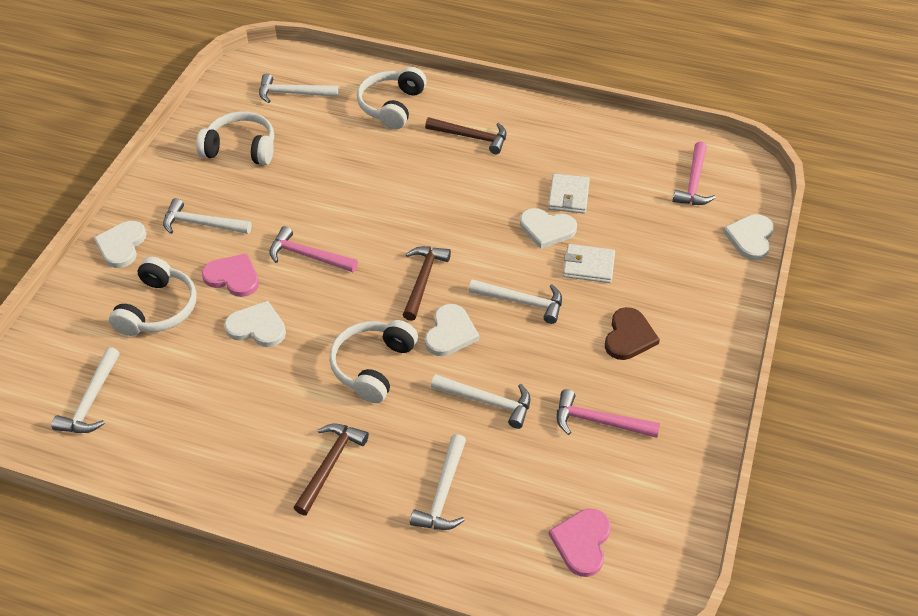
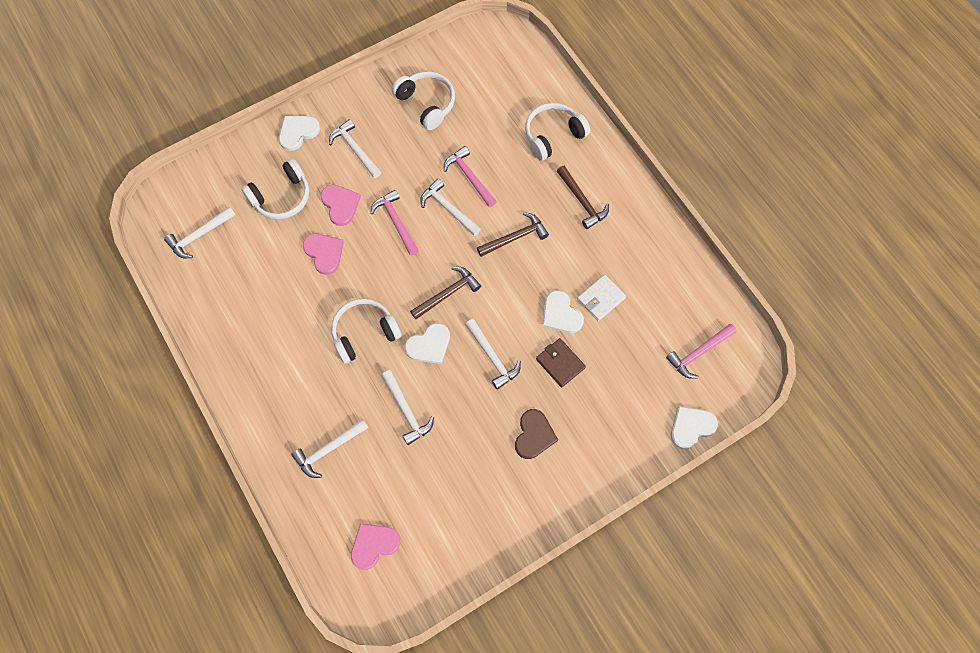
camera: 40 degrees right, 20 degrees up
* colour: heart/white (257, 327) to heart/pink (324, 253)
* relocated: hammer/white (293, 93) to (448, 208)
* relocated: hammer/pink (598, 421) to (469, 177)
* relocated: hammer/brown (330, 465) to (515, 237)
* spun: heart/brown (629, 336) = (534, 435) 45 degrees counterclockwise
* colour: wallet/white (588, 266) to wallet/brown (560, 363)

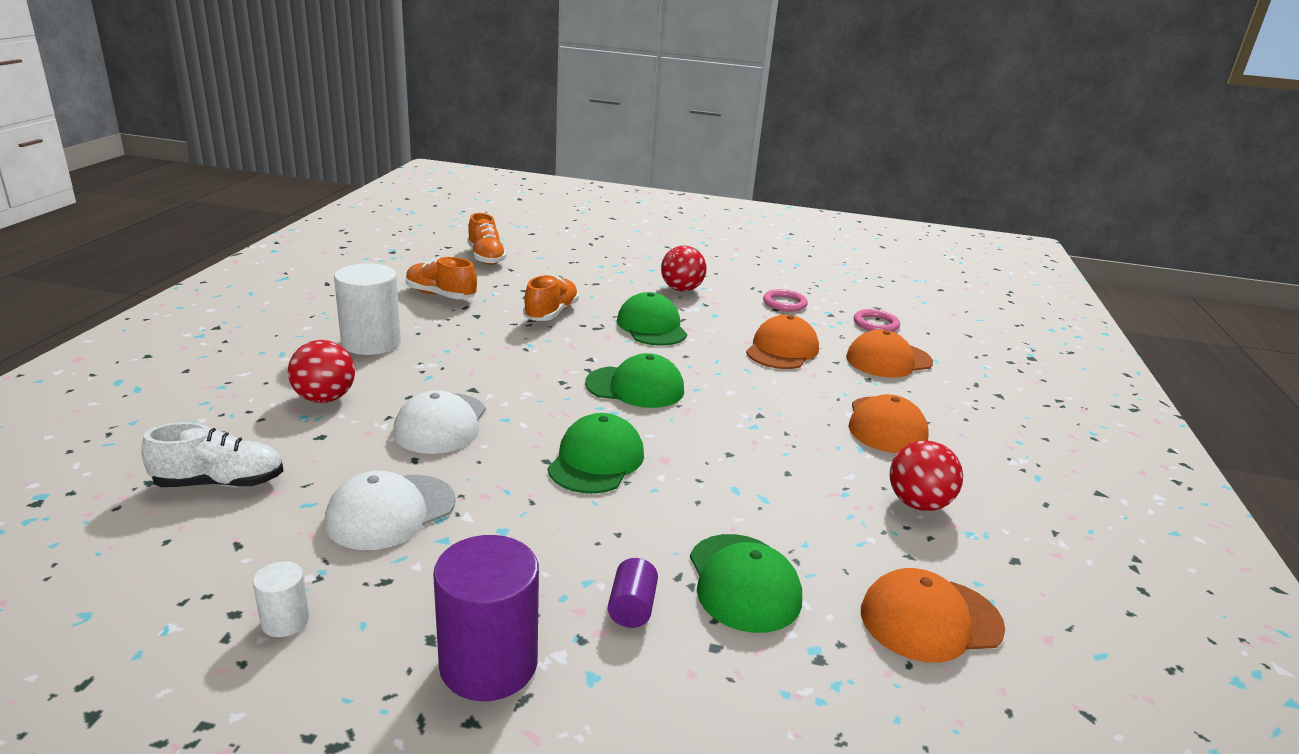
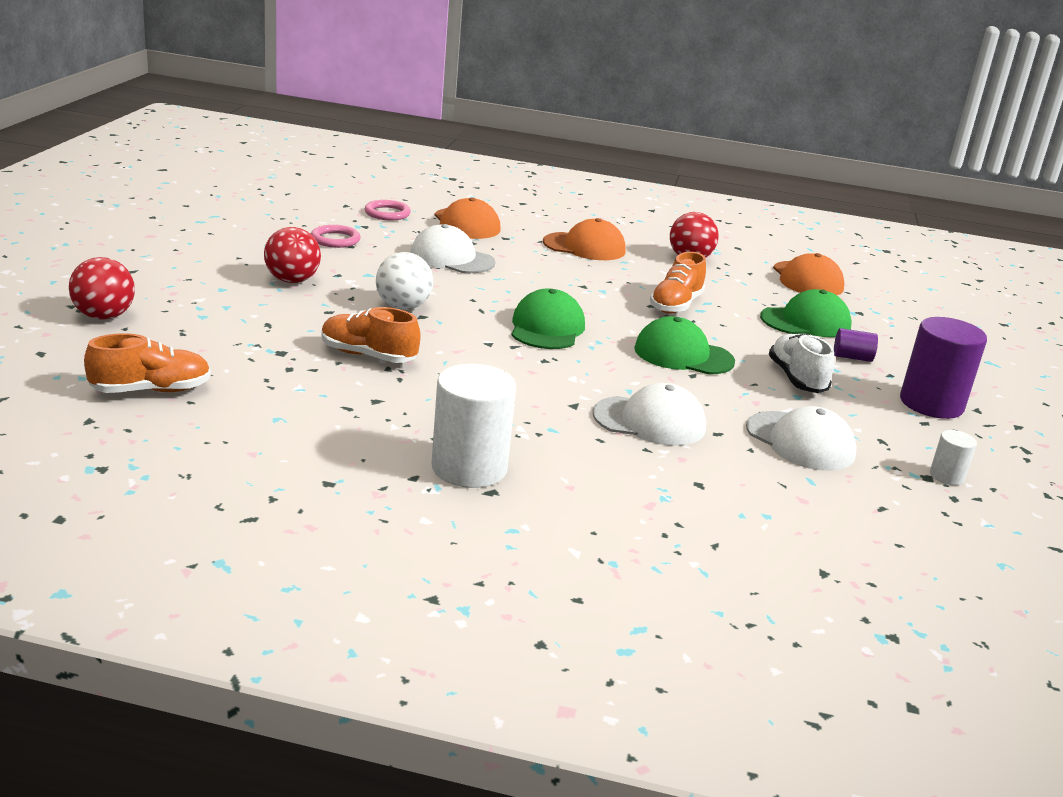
camera: 90 degrees left, 0 degrees up
* relocated: ball/red (325, 398) to (104, 316)
* exchanged: cap/green (651, 327) to ball/white (403, 307)
* colour: cap/orange (782, 350) to cap/white (452, 258)
* relocated: shoe/orange (441, 295) to (676, 305)
* relocated: shoe/white (220, 483) to (797, 379)

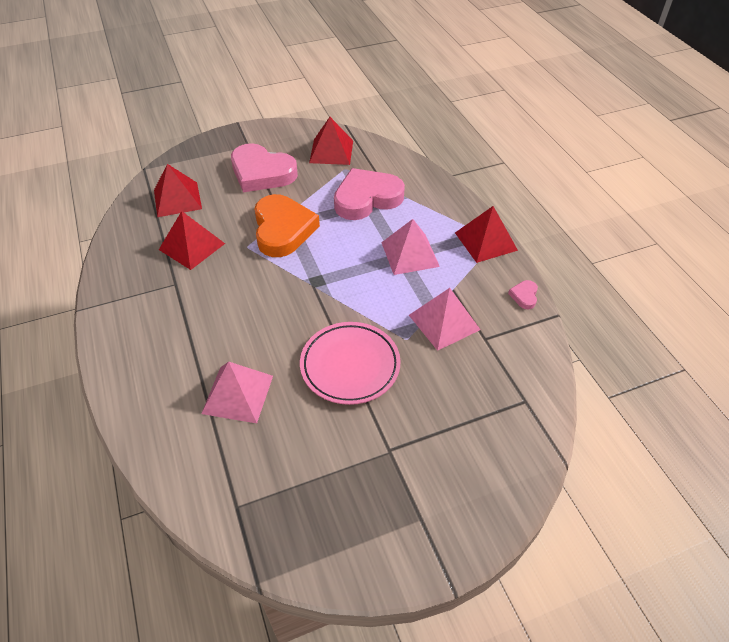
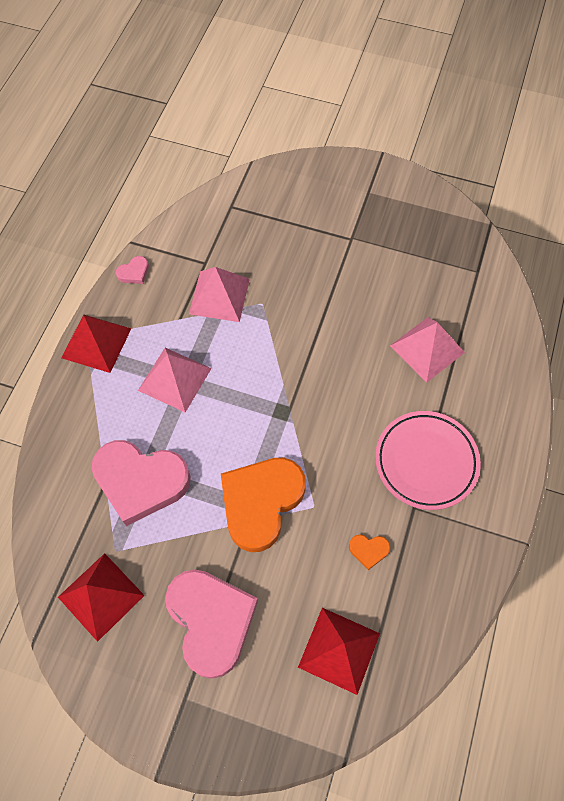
camera: 140 degrees left, 15 degrees up
* exchanged: pyramid/red (191, 246) to heart/orange (368, 550)
* relocated: plate/pink (350, 366) to (426, 462)

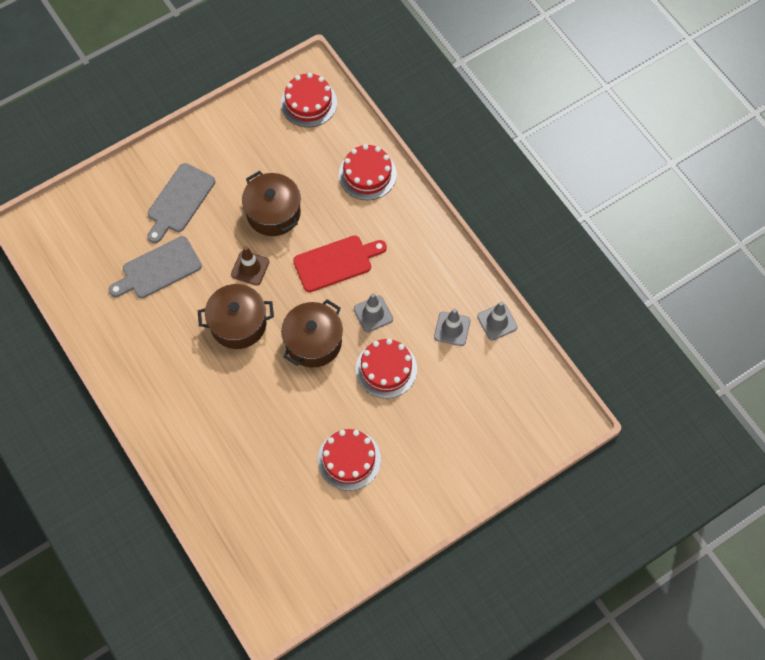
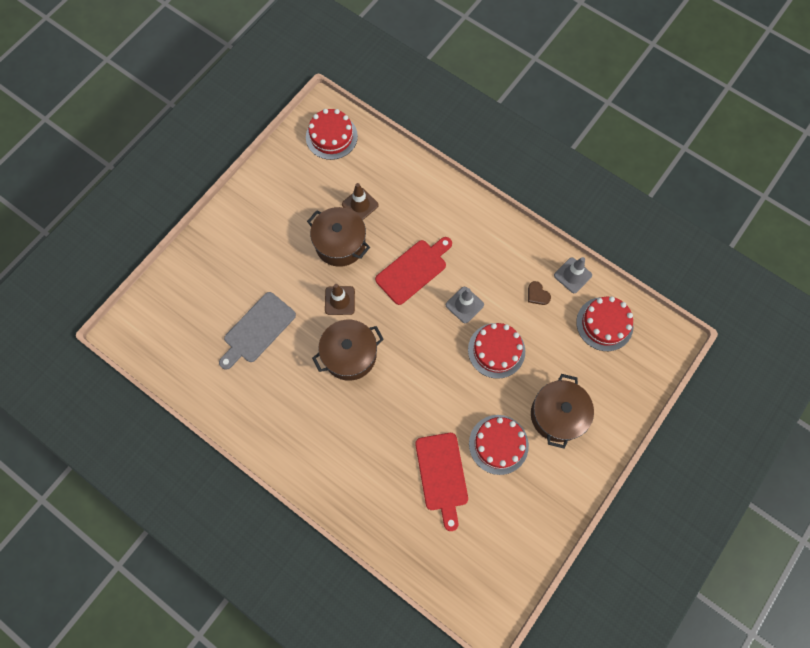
camera: 20 degrees left, 5 degrees up
* appeared: traffic cone/brown (360, 204)
* appeared: cutting board/red (442, 475)
* exchanged: traffic cone/grey (452, 329) to heart/brown (537, 294)
* relocated: pot/brown (313, 342) to (557, 415)
* relocated: cake/red (367, 174) to (604, 324)
* missing: cutting board/grey (179, 201)

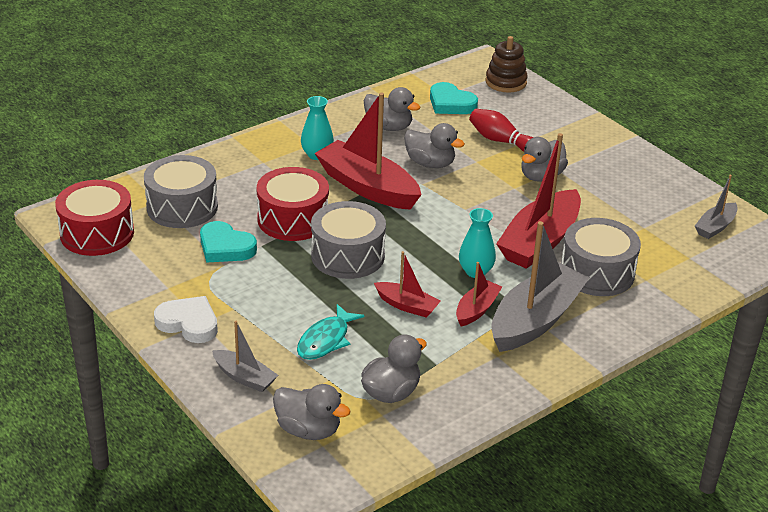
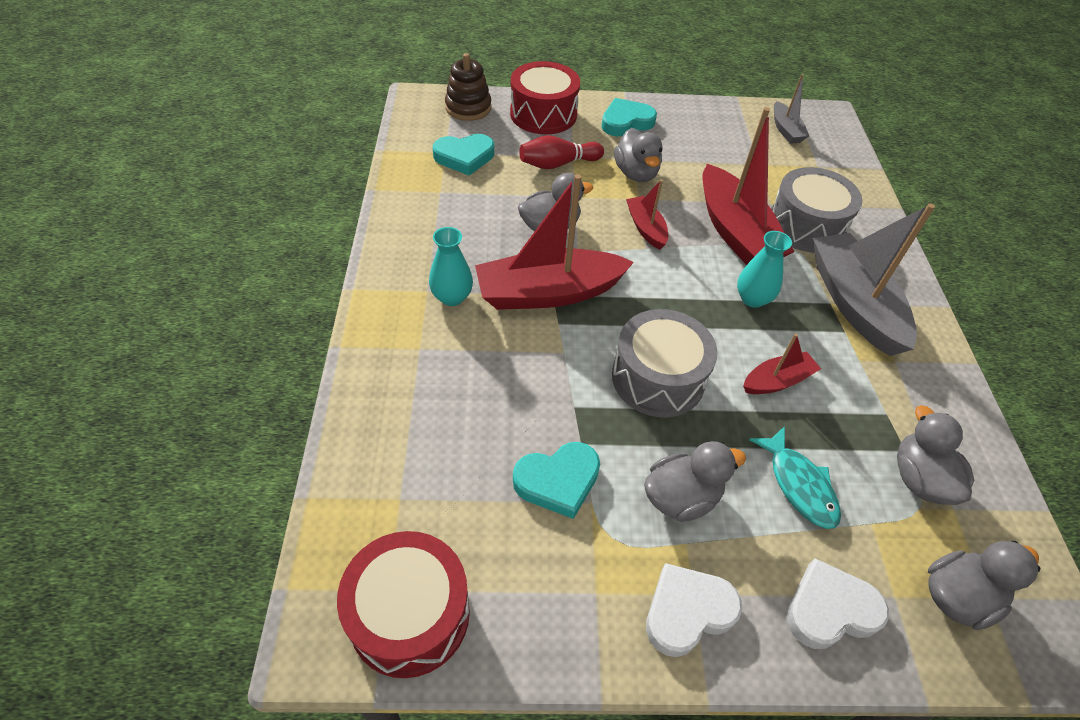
camera: 55 degrees left, 15 degrees up
* relocated: drum/red (293, 219) to (543, 114)
* appeared: heart/turquoise (626, 122)
* relocated: boat/red (476, 309) to (646, 228)
* relocated: duck/grey (388, 127) to (681, 497)
* exchanged: boat/grey (244, 377) to heart/white (830, 609)
* missing: drum/grey (182, 207)

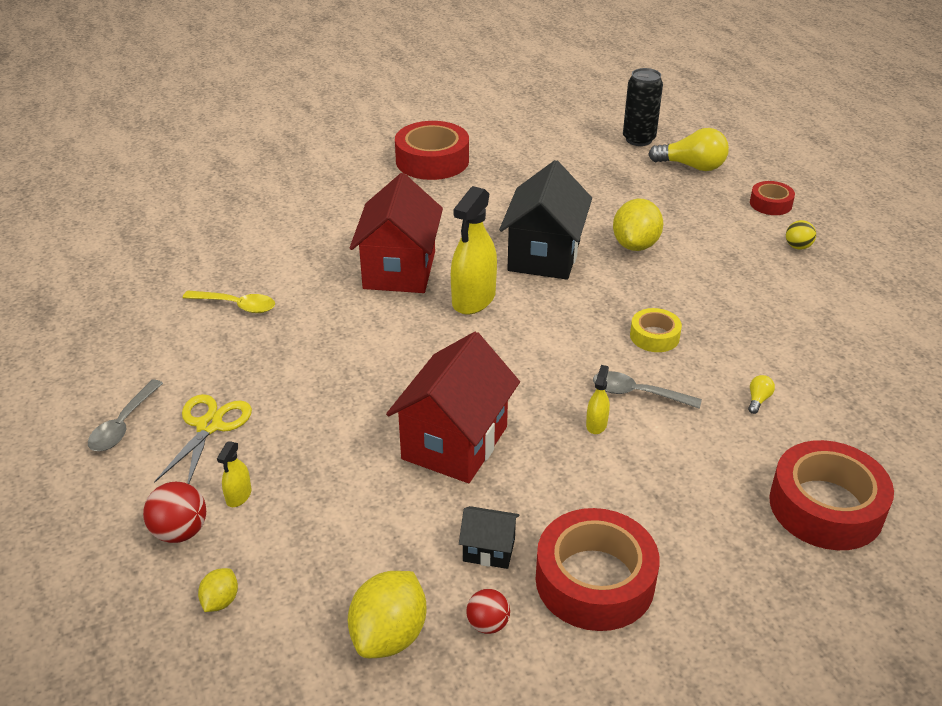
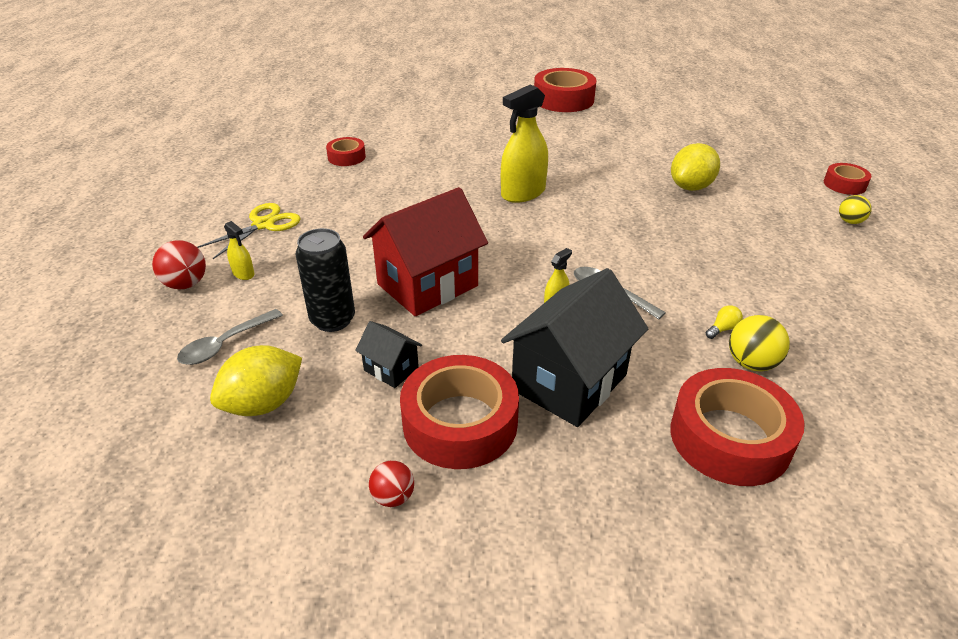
camera: 25 degrees right, 0 degrees up
* relocated: spoon/grey (123, 424) to (225, 344)
* spun: spray bottle/yellow (239, 496) = (243, 273) 90 degrees counterclockwise
* relocated: can/black (638, 139) to (332, 320)
* exchanged: spoon/yellow (236, 305) to tape/red (346, 157)
* relocated: ball/red (488, 624) to (393, 497)
* relocated: house/black (544, 255) to (569, 382)
* appeared: ball/yellow (751, 363)
* missing: lemon/yellow (220, 601)
* missing: house/red (399, 270)
* missing: tape/yellow (654, 336)
* missing: light bulb/yellow (692, 166)

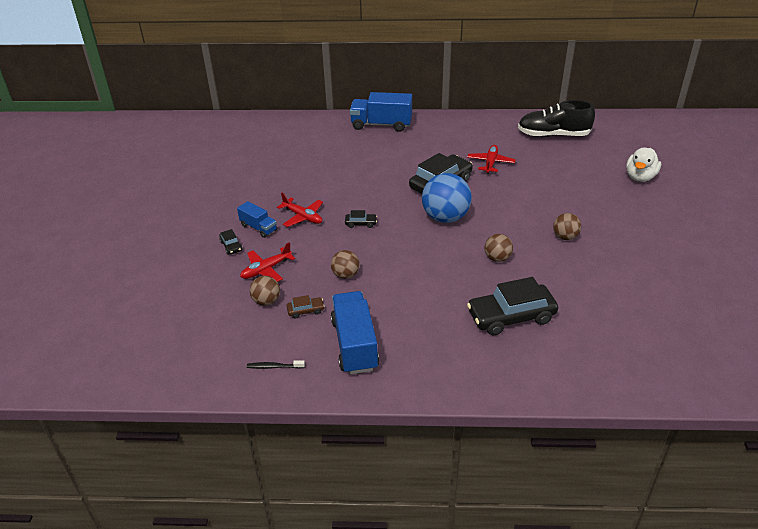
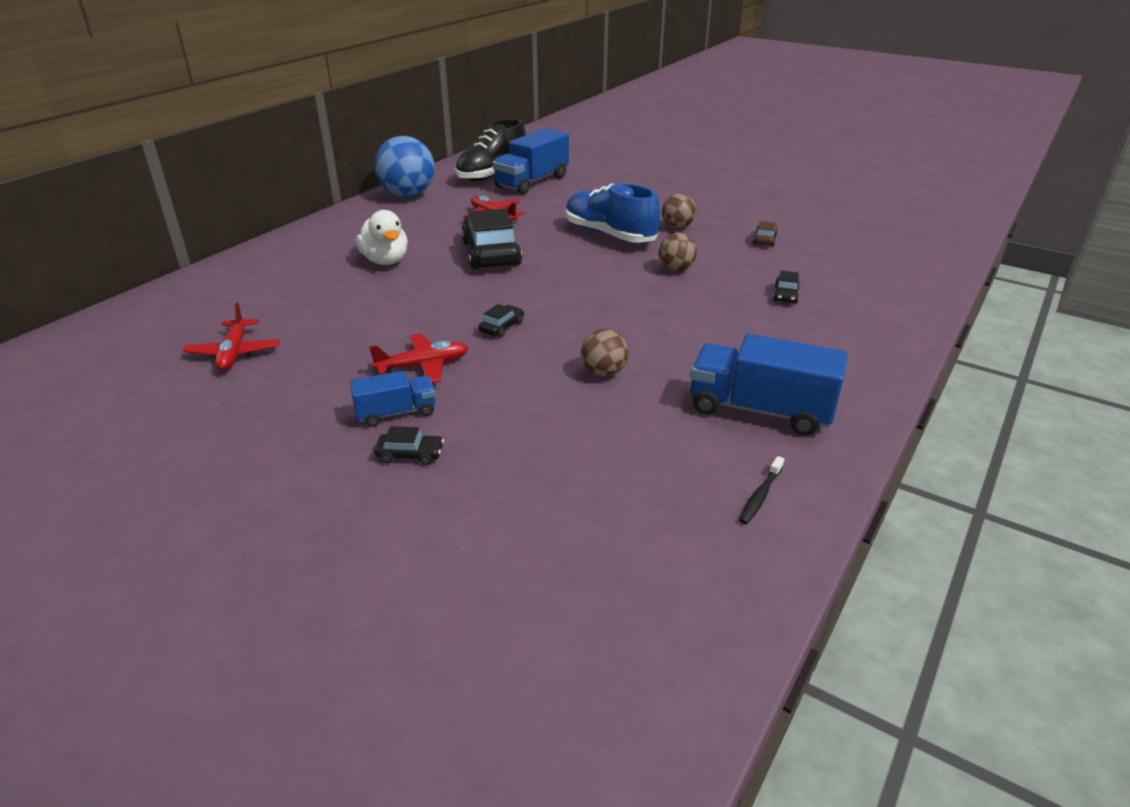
camera: 60 degrees left, 5 degrees down
* relocated: plane/red (266, 270) to (234, 353)
* relocated: duck/white (640, 177) to (385, 261)
* relocated: ball/blue (445, 218) to (408, 195)
* relocated: truck/blue (381, 125) to (532, 182)
* appeared: shoe/blue (609, 235)
* relocated: car/brown (305, 310) to (764, 240)
* size: car/black (511, 316) = (785, 295) x0.44
* missing: ball/brown (266, 301)

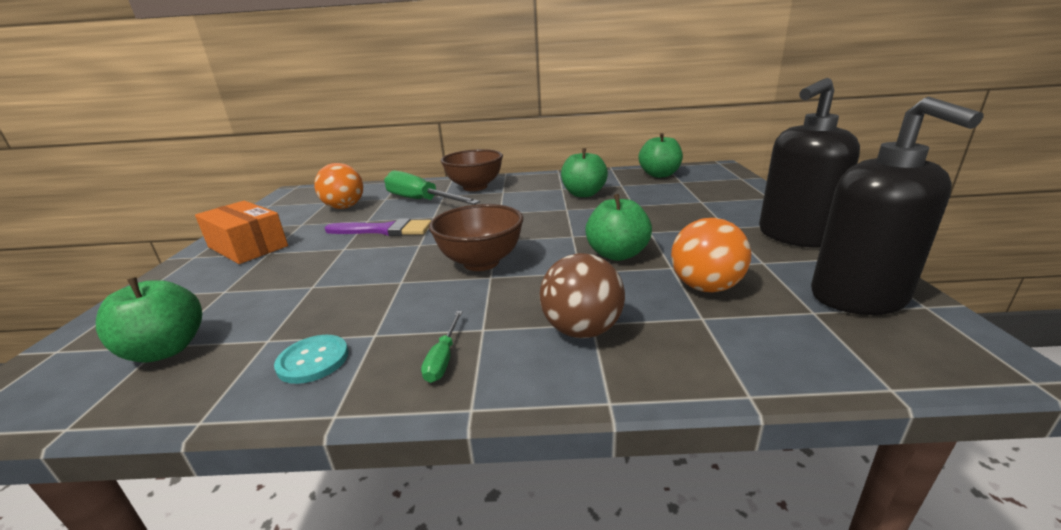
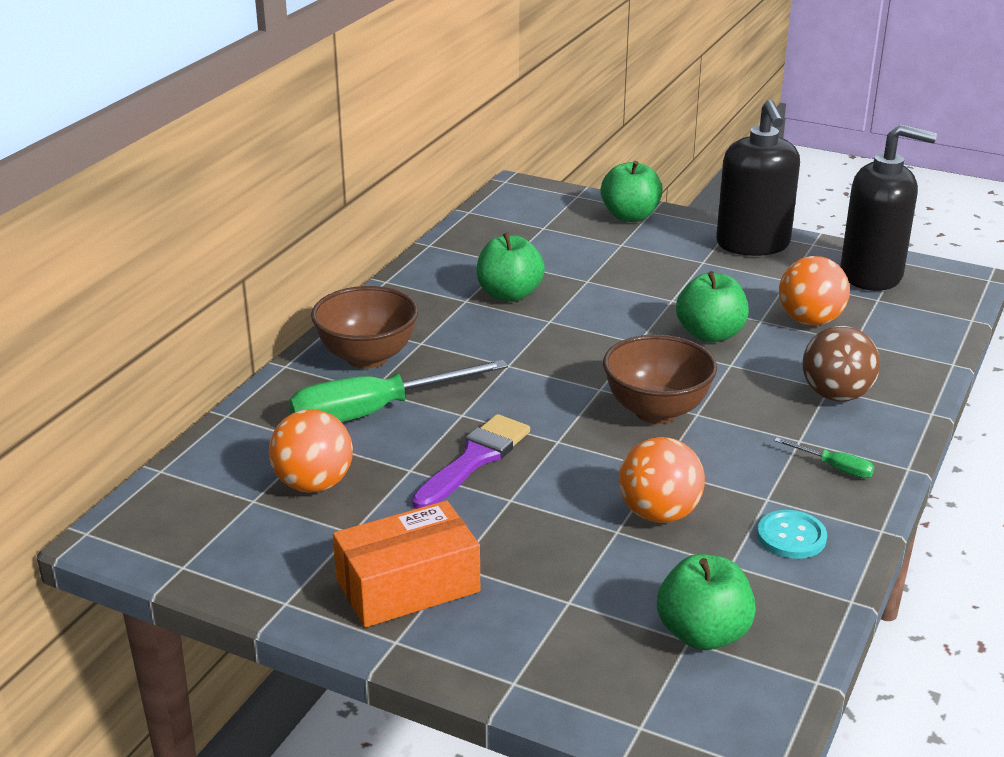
camera: 65 degrees left, 5 degrees up
* relocated: apple/green (659, 175) to (630, 216)
* appeared: ball/orange (659, 514)

